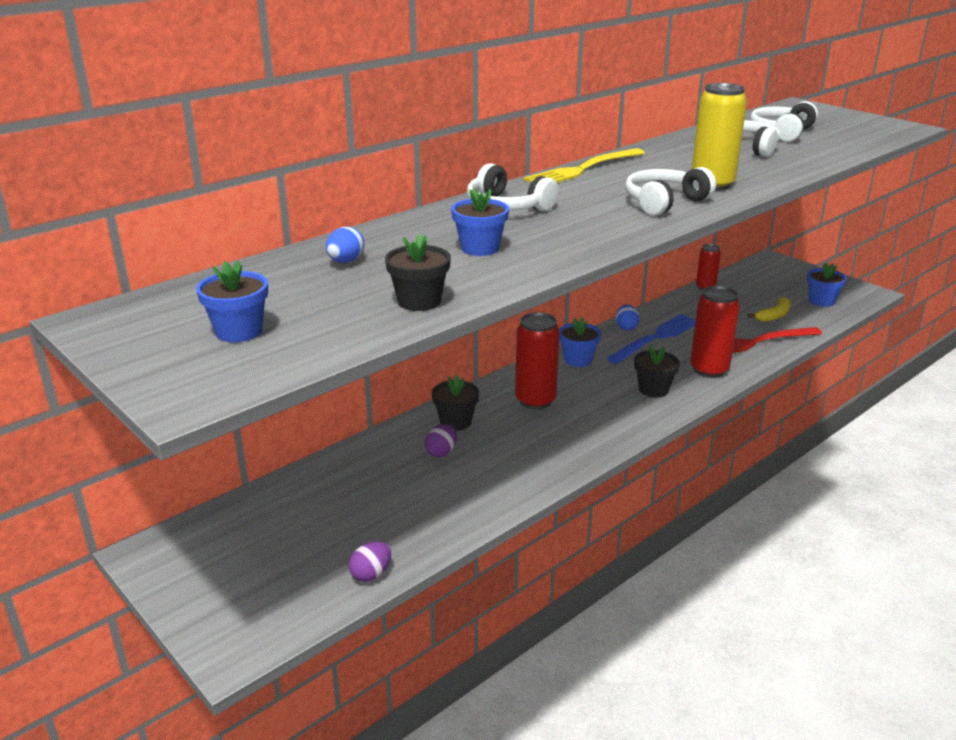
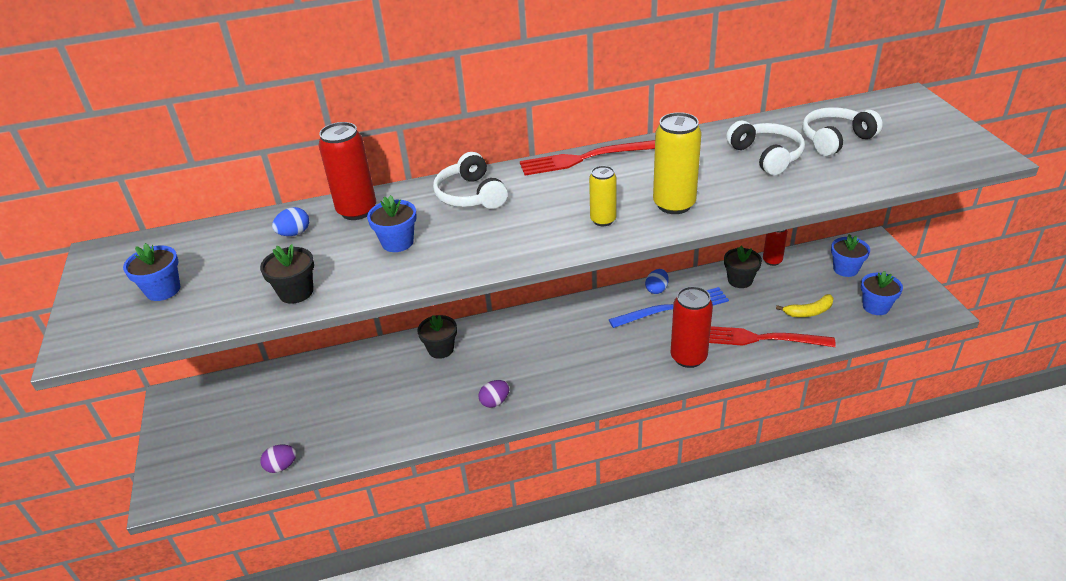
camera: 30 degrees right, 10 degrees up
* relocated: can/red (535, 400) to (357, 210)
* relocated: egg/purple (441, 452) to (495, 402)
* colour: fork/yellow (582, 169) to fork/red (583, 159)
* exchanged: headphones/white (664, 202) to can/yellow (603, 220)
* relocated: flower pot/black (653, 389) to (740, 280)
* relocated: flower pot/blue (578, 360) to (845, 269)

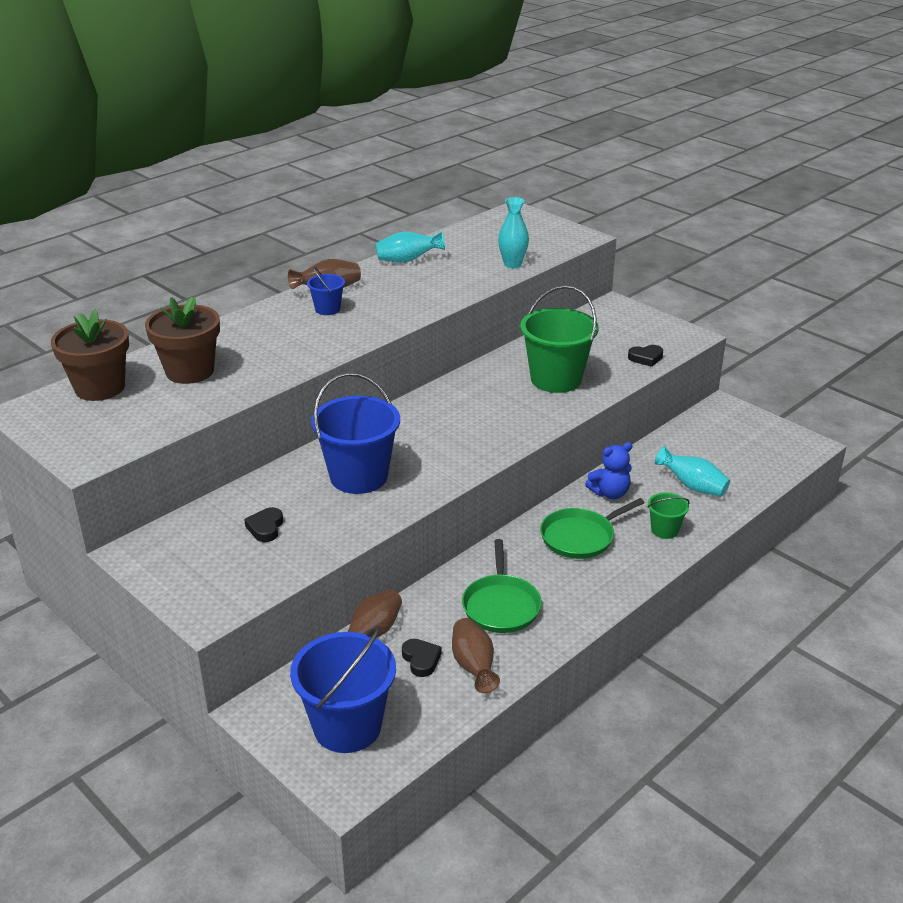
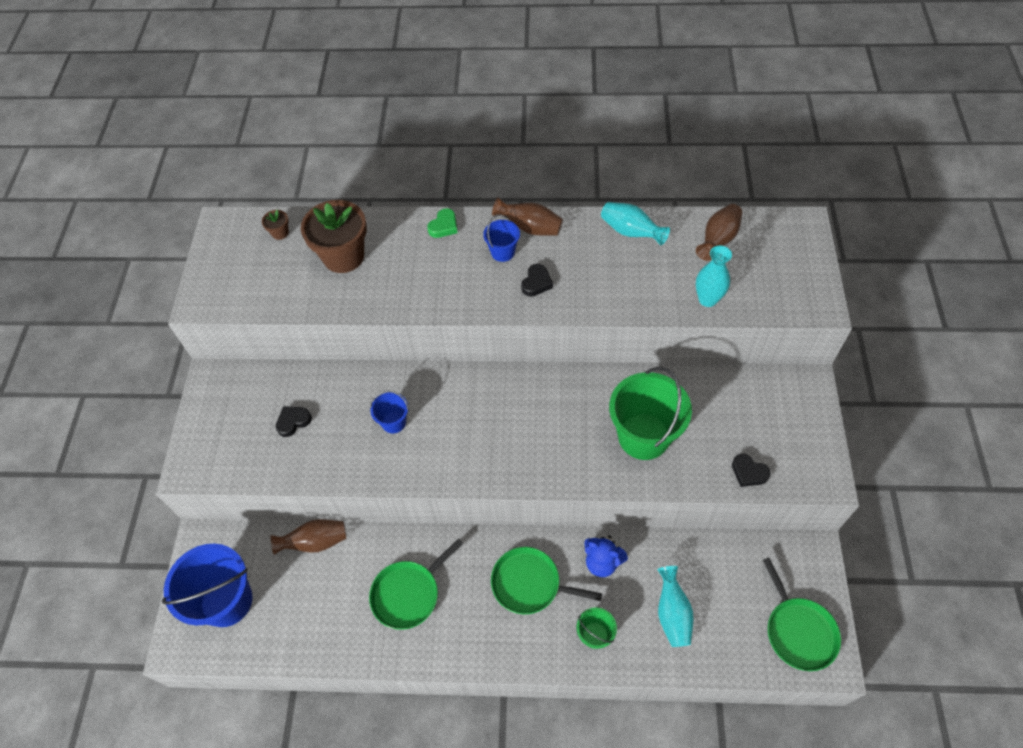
camera: 50 degrees right, 25 degrees up
* size: flower pot/brown (100, 388) = (280, 233) x0.42
* size: bucket/blue (359, 476) = (394, 422) x0.49
* appeared: heart/green (444, 226)
* relocated: heart/black (421, 660) to (536, 283)
* relocated: vase/brown (474, 666) to (718, 240)
* appeared: pan/green (798, 631)

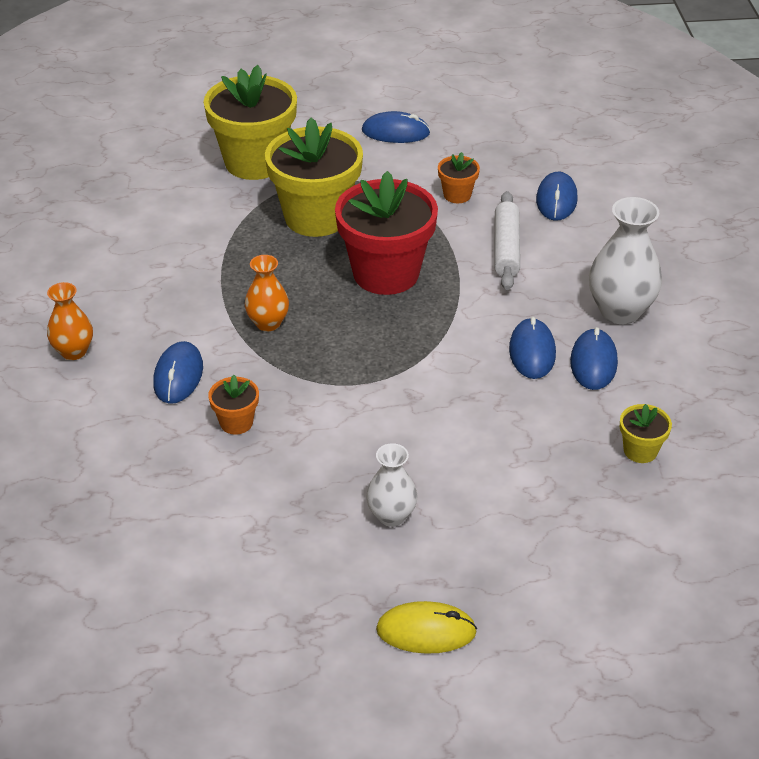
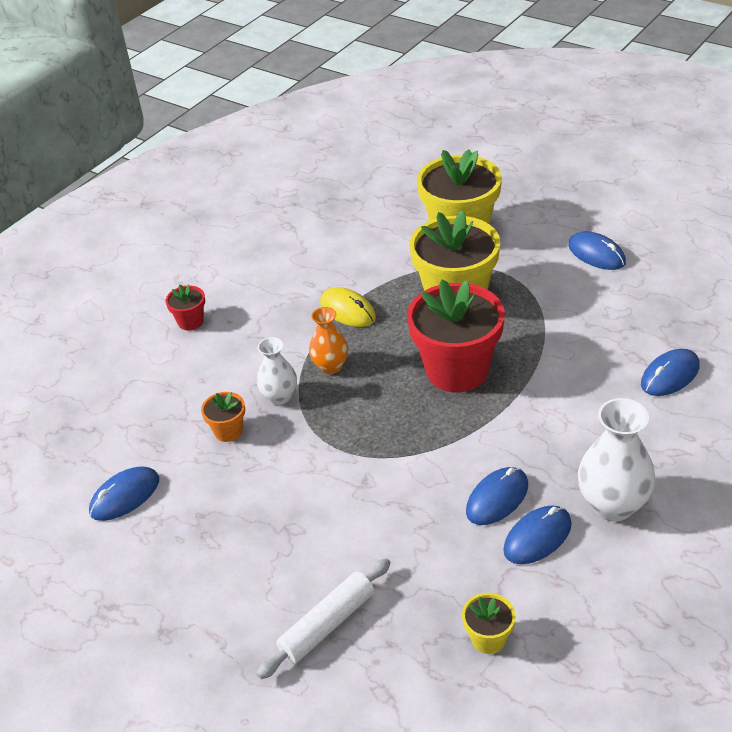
camera: 45 degrees right, 0 degrees up
* relocated: mouse/blue (178, 375) to (125, 496)
* exchanged: vase/orange (74, 351) to flower pot/red (190, 321)
* relocated: vase/white (391, 516) to (279, 397)
* relocated: rolling pin/white (506, 248) to (327, 624)
* relocated: mouse/yellow (426, 631) to (348, 310)
* missing: flower pot/orange (457, 195)

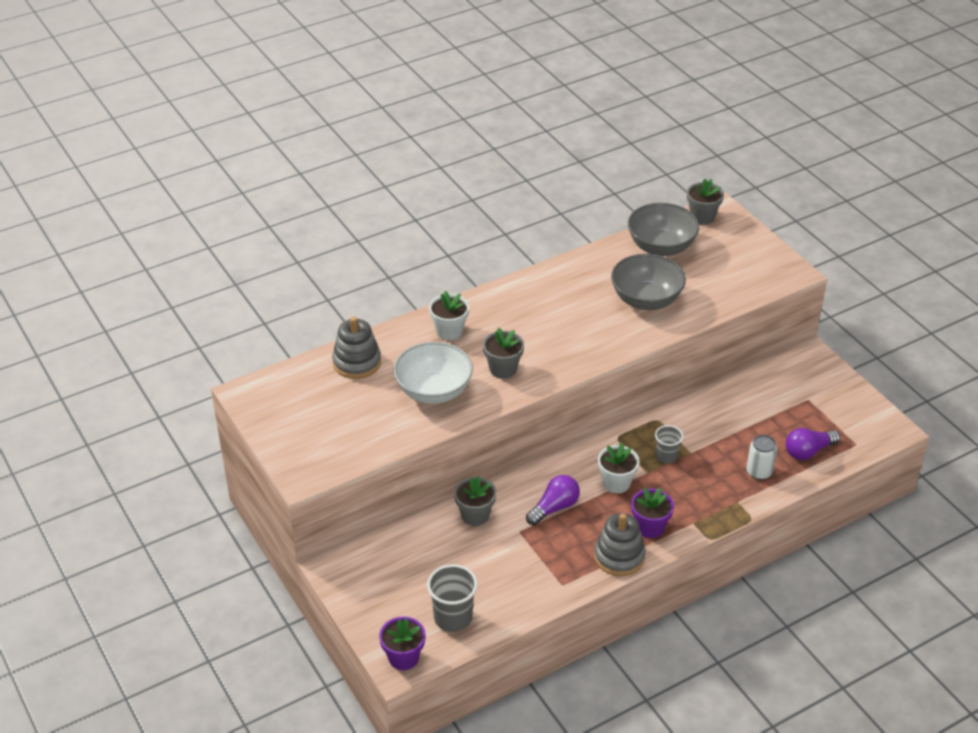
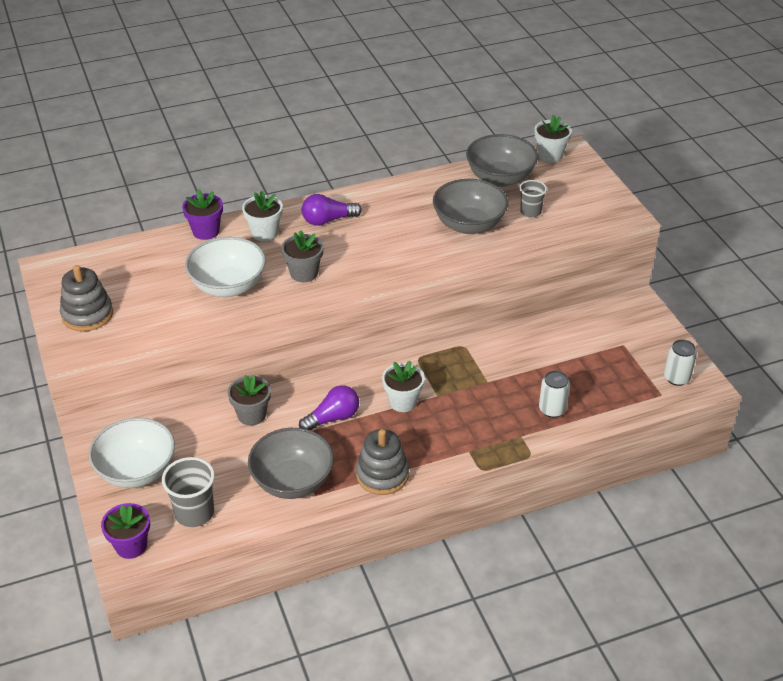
camera: 10 degrees right, 0 degrees up
* relocated: stacking toy/grey (357, 362) to (87, 314)
* appeared: bowl/white (136, 471)
* relocated: flower pot/purple (650, 527) to (206, 231)
* appeared: bowl/grey (292, 481)
* relocated: light bulb/purple (808, 451) to (328, 220)
* relocated: cup/grey (666, 456) to (530, 212)
* colour: flower pot/grey (702, 217) to flower pot/white (550, 155)
* appeared: can/white (676, 378)

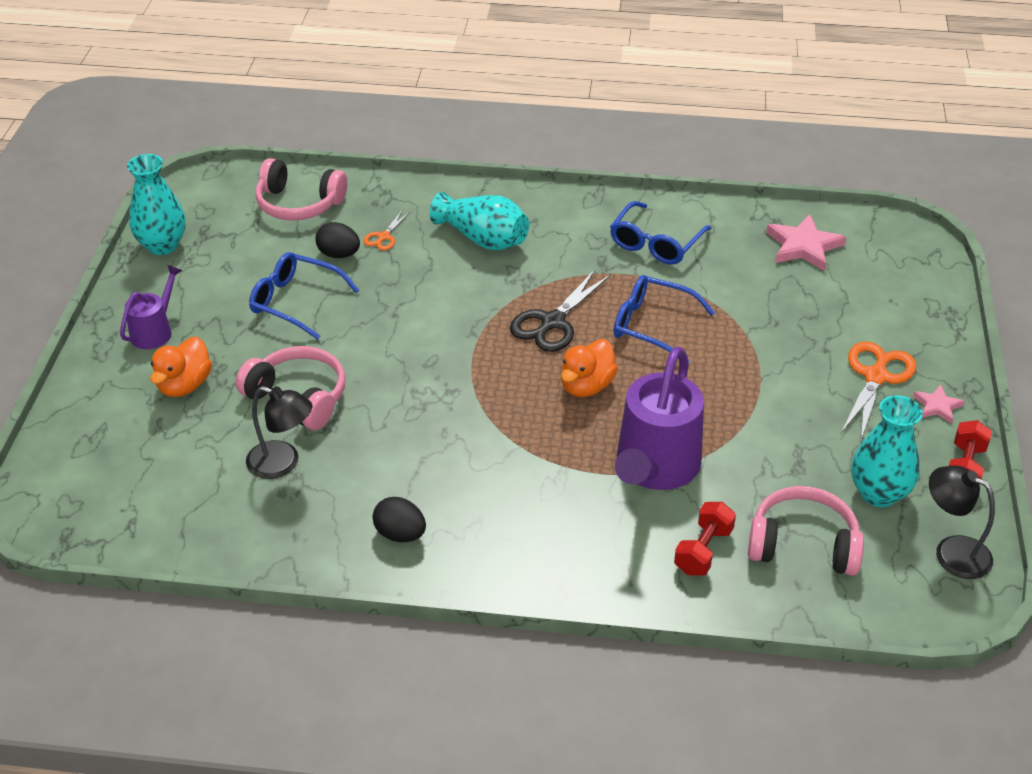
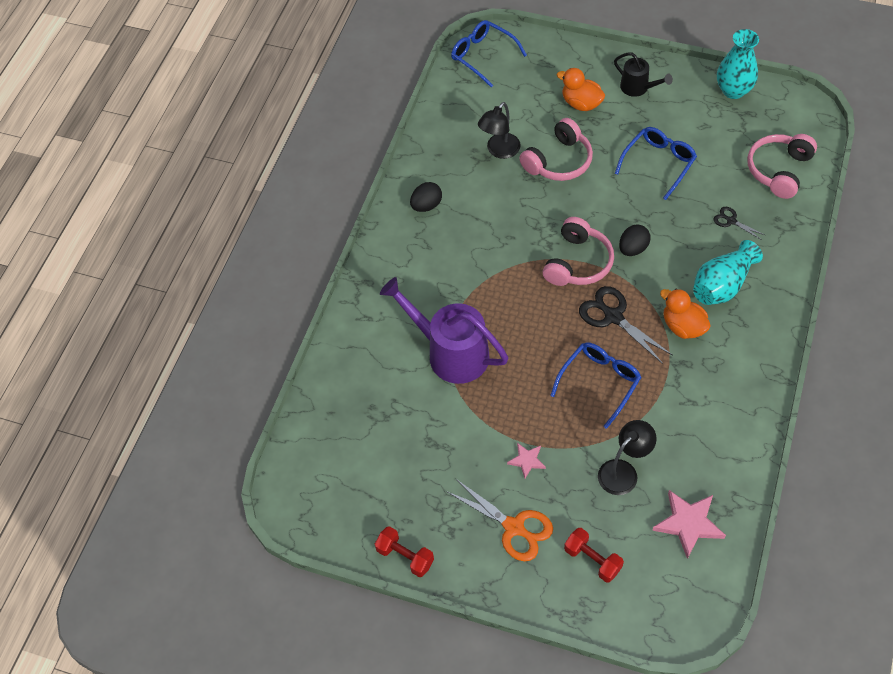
camera: 105 degrees right, 15 degrees up
* relocated: glasses/blue (656, 243) to (483, 56)
* relocated: star/pink (937, 406) to (527, 460)
* relocated: headphones/pink (803, 544) to (578, 262)
* relocated: dumbbell/red (703, 550) to (592, 560)
* relocated: lamp/black (952, 551) to (623, 471)
* colour: watering can/purple (155, 331) to watering can/black (638, 88)
* relocated: egg/black (339, 254) to (633, 248)
* relocated: duck/orange (586, 386) to (683, 326)
* colour: scissors/orange (384, 237) to scissors/black (731, 221)
* missing: vase/turquoise (878, 493)

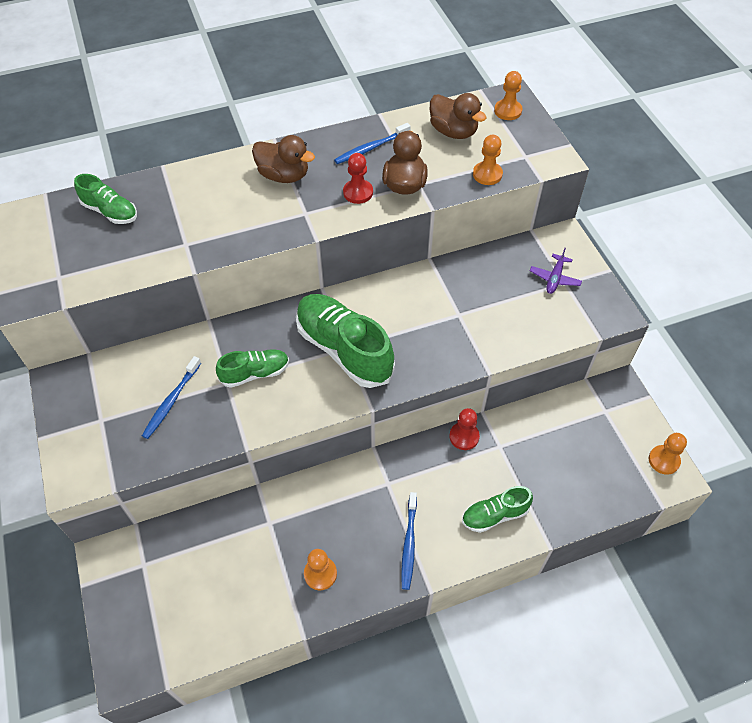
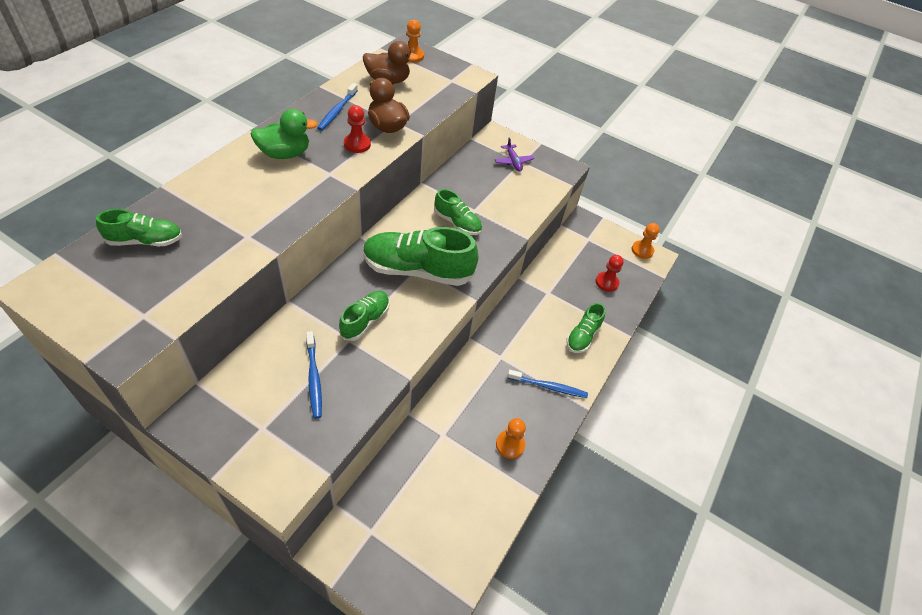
camera: 45 degrees left, 5 degrees down
* colour: duck/brown (284, 175) to duck/green (285, 154)
* appeared: shoe/green (457, 223)
* spun: toothbrush/blue (409, 544) = (549, 387) 45 degrees counterclockwise
* relocated: pawn/red (464, 436) to (606, 282)
* missing: pawn/orange (487, 174)

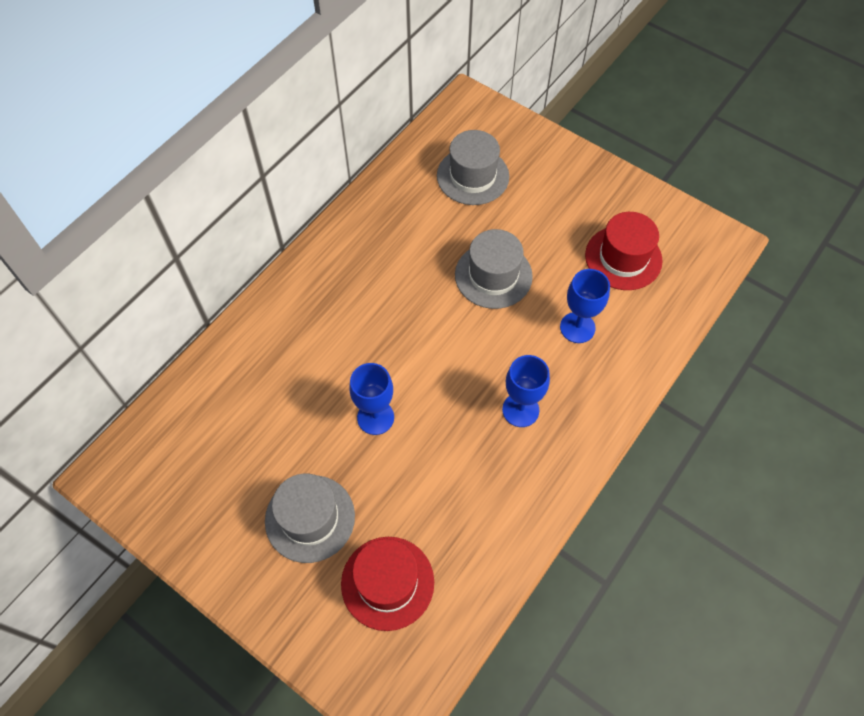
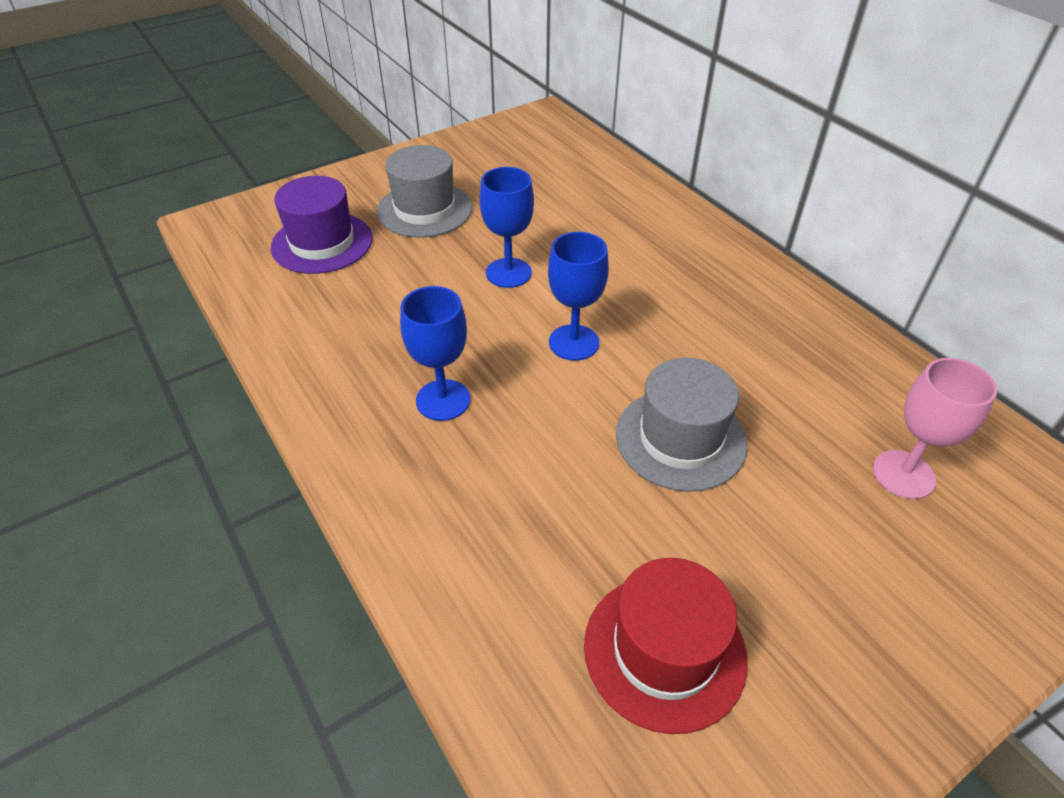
camera: 110 degrees right, 15 degrees down
* colour: hat/red (387, 583) to hat/purple (322, 243)
* relocated: goblet/blue (577, 327) to (574, 342)
* exchanged: hat/grey (472, 176) to goblet/pink (903, 474)

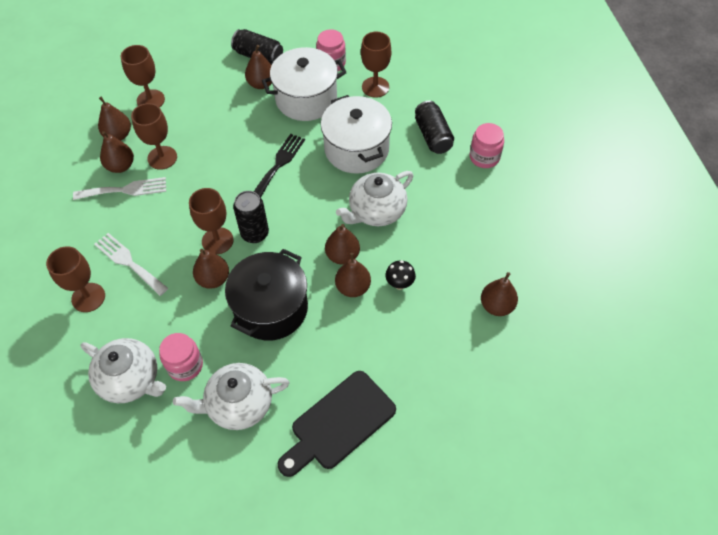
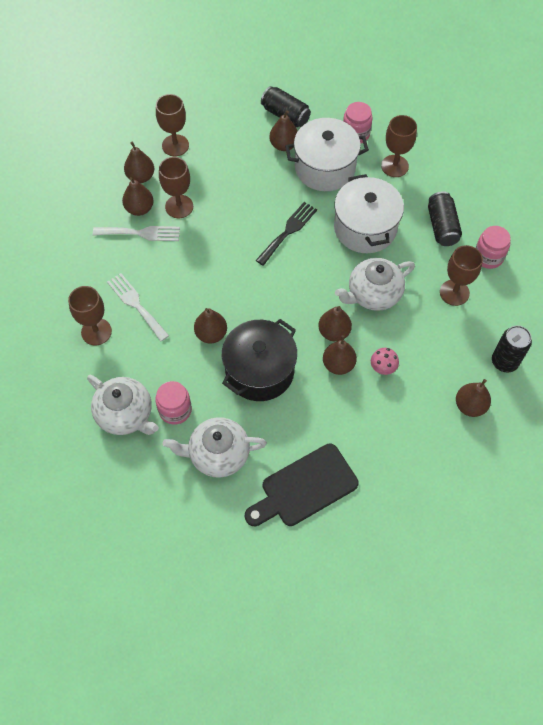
camera: 10 degrees right, 5 degrees up
* colour: mushroom/black (399, 284) to mushroom/pink (382, 368)
* relocated: goblet/brown (217, 241) to (454, 292)
* relocated: can/black (255, 233) to (504, 361)

